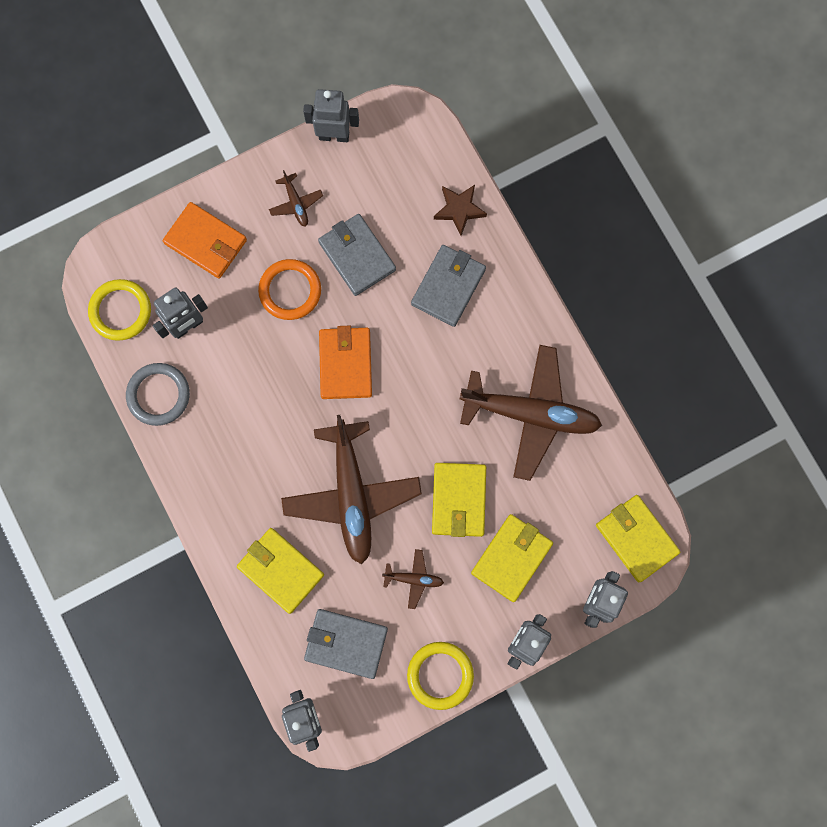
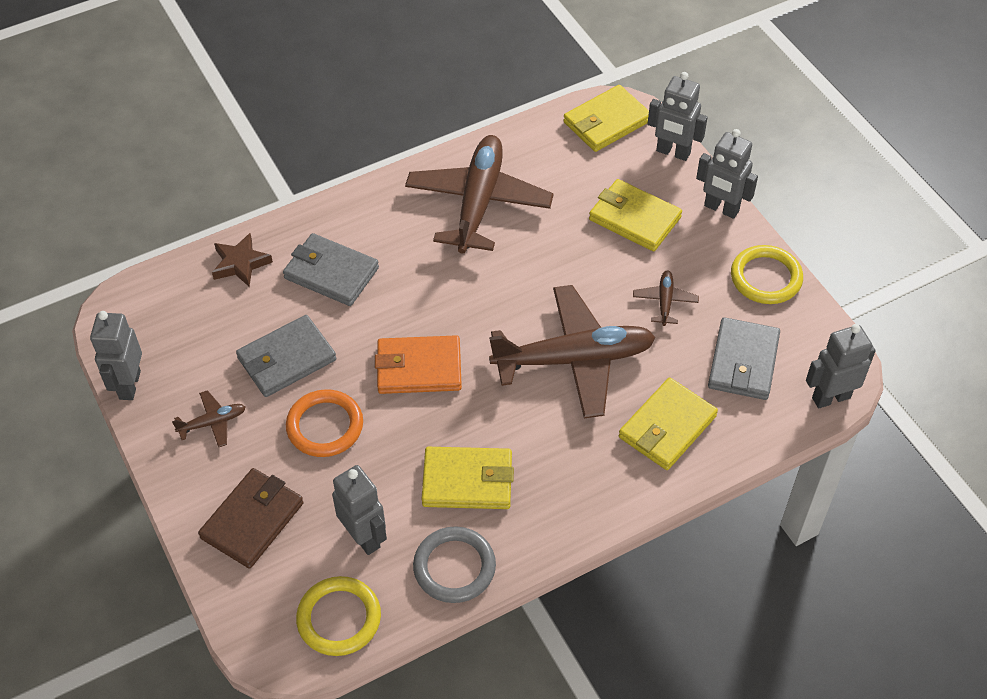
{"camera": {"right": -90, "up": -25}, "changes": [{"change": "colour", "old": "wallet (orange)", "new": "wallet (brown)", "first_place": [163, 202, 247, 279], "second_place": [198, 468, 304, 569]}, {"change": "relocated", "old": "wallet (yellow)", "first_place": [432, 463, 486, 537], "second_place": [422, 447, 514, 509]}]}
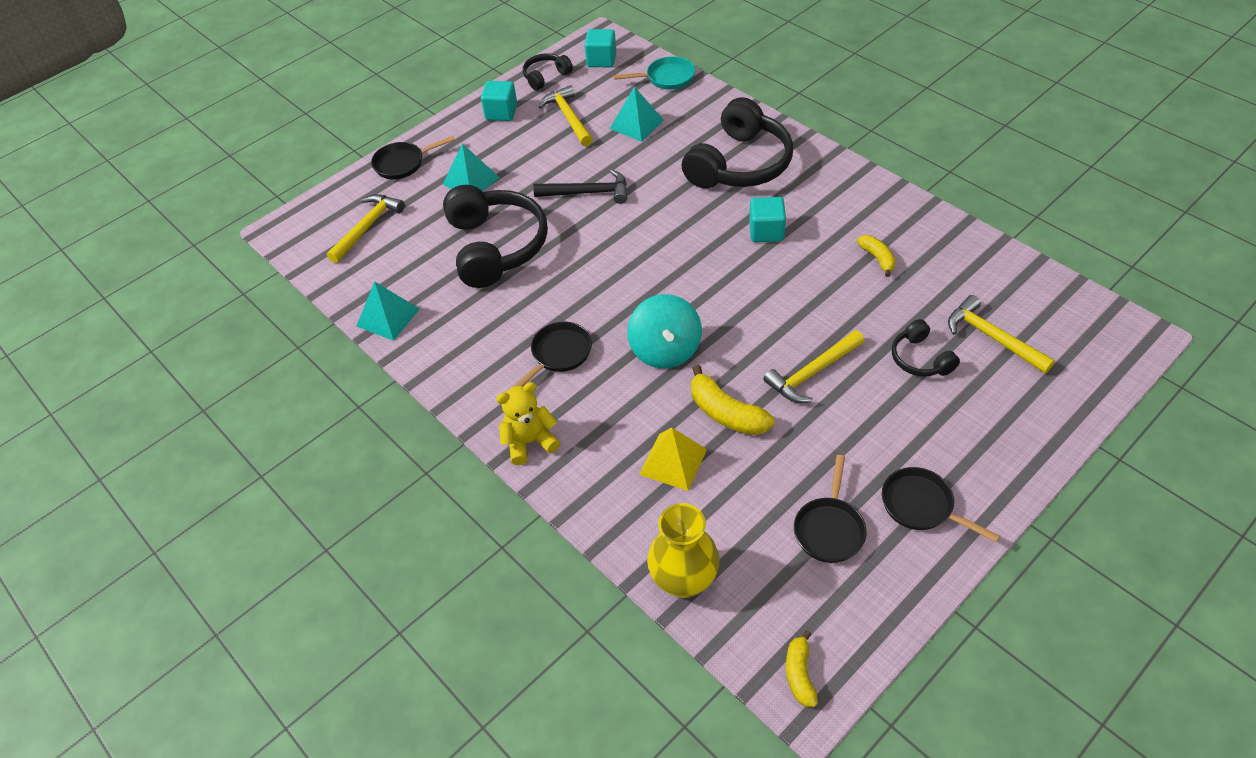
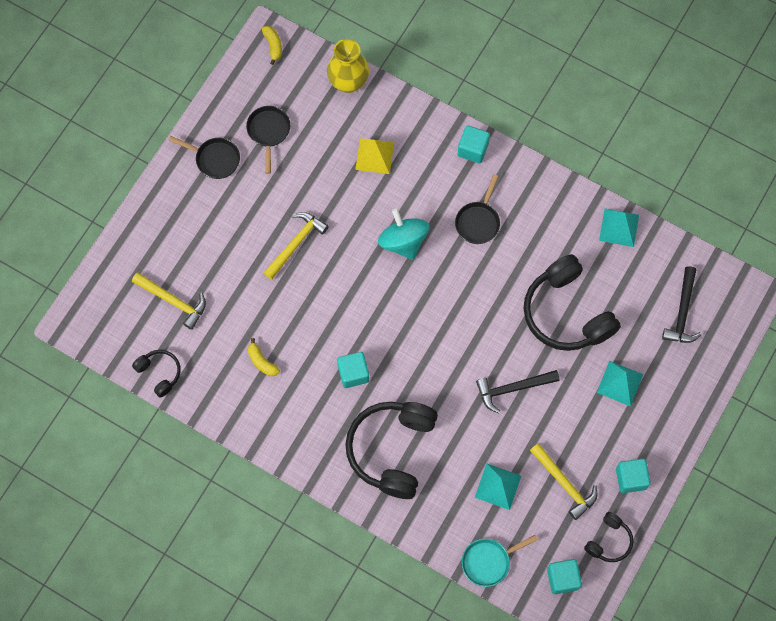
{"camera": {"right": 160, "up": 20}, "changes": [{"change": "missing", "old": "pan (black)", "first_place": [371, 136, 455, 179]}, {"change": "colour", "old": "hammer (yellow)", "new": "hammer (black)", "first_place": [327, 194, 405, 263], "second_place": [662, 266, 702, 343]}, {"change": "relocated", "old": "headphones (black)", "first_place": [892, 319, 960, 377], "second_place": [132, 350, 181, 398]}, {"change": "missing", "old": "banana (yellow)", "first_place": [691, 365, 775, 435]}, {"change": "exchanged", "old": "teddy bear (yellow)", "new": "cube (turquoise)", "first_place": [496, 382, 560, 465], "second_place": [458, 126, 490, 163]}]}
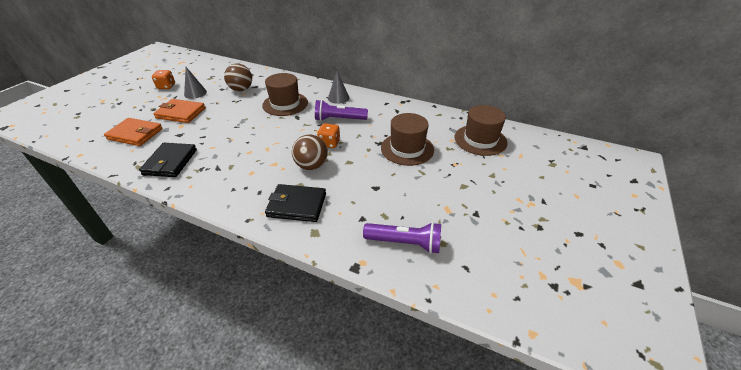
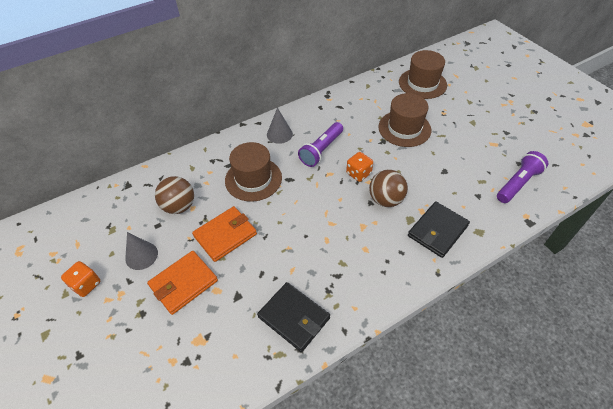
{"camera": {"right": -55, "up": 10}, "changes": [{"change": "relocated", "old": "wallet (orange)", "first_place": [104, 118, 163, 146], "second_place": [192, 206, 257, 262]}]}
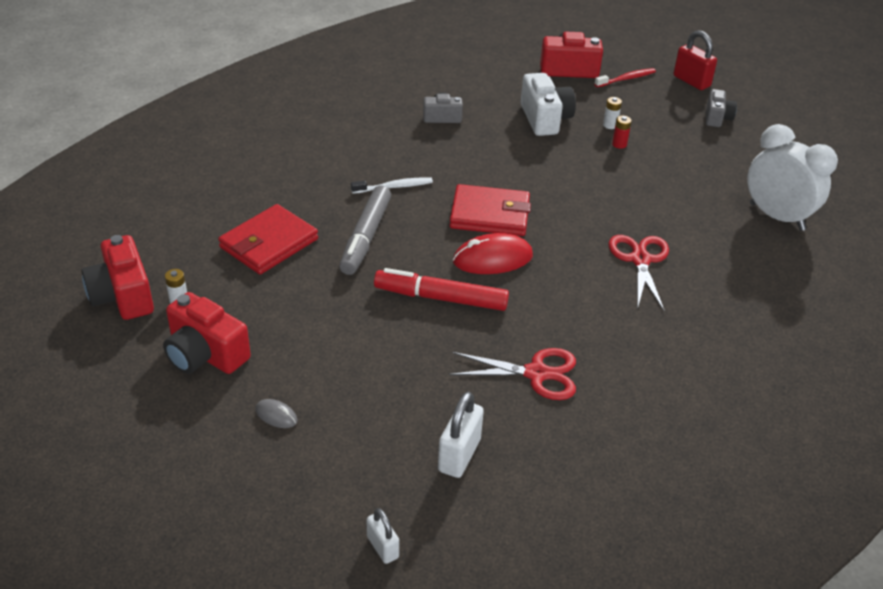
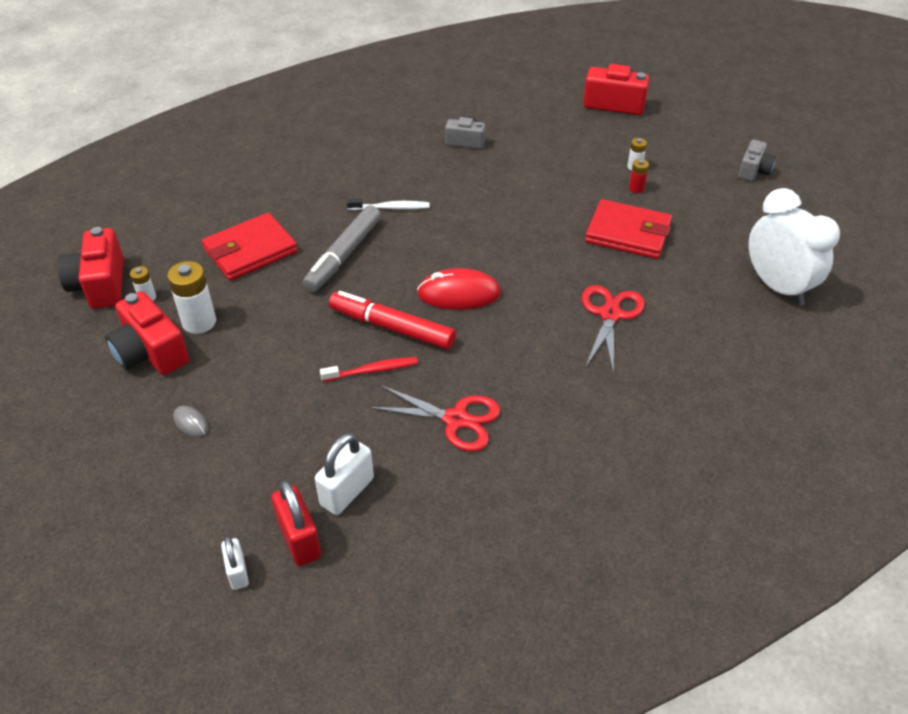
{"camera": {"right": 15, "up": 5}, "changes": [{"change": "relocated", "old": "padlock (red)", "first_place": [674, 30, 717, 90], "second_place": [271, 480, 321, 566]}, {"change": "relocated", "old": "toothbrush (red)", "first_place": [594, 68, 656, 87], "second_place": [320, 357, 418, 382]}, {"change": "missing", "old": "camera (white)", "first_place": [521, 73, 576, 136]}, {"change": "relocated", "old": "wallet (red)", "first_place": [449, 184, 531, 236], "second_place": [585, 199, 672, 259]}, {"change": "appeared", "new": "battery (white)", "second_place": [167, 261, 216, 334]}]}
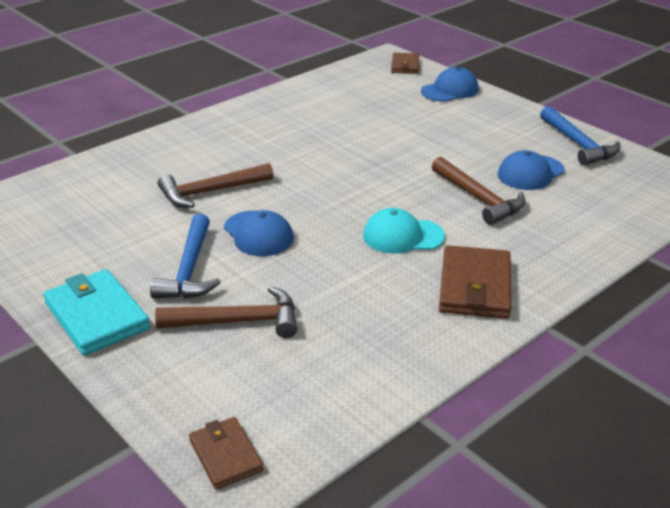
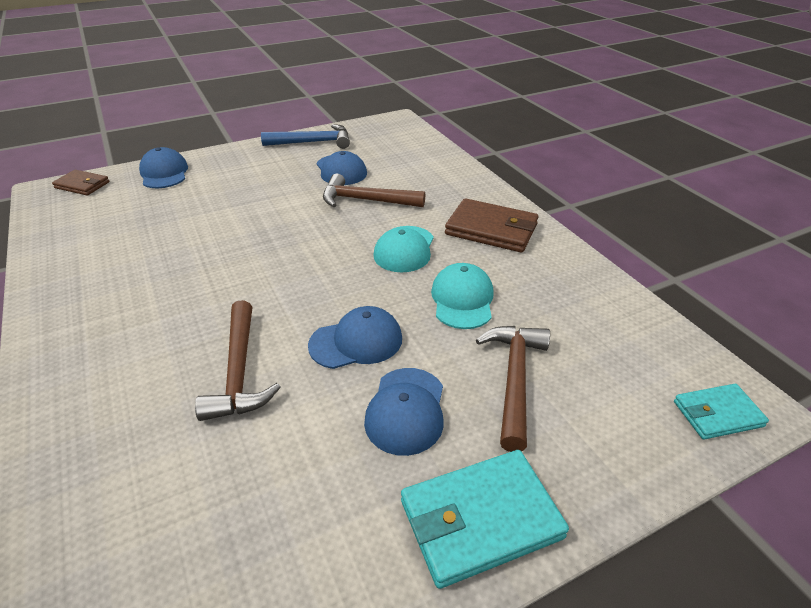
{"camera": {"right": -75, "up": 5}, "changes": [{"change": "spun", "old": "hammer (brown)", "first_place": [432, 157, 526, 225], "second_place": [323, 174, 425, 207], "degrees": -150}, {"change": "exchanged", "old": "hammer (blue)", "new": "cap (blue)", "first_place": [150, 214, 221, 299], "second_place": [364, 368, 444, 456]}, {"change": "colour", "old": "wallet (brown)", "new": "wallet (turquoise)", "first_place": [189, 417, 264, 490], "second_place": [674, 384, 769, 440]}, {"change": "appeared", "new": "cap (turquoise)", "second_place": [431, 263, 494, 329]}]}
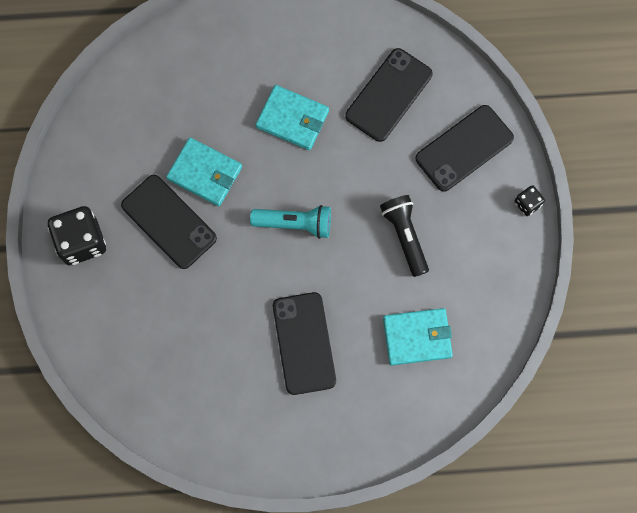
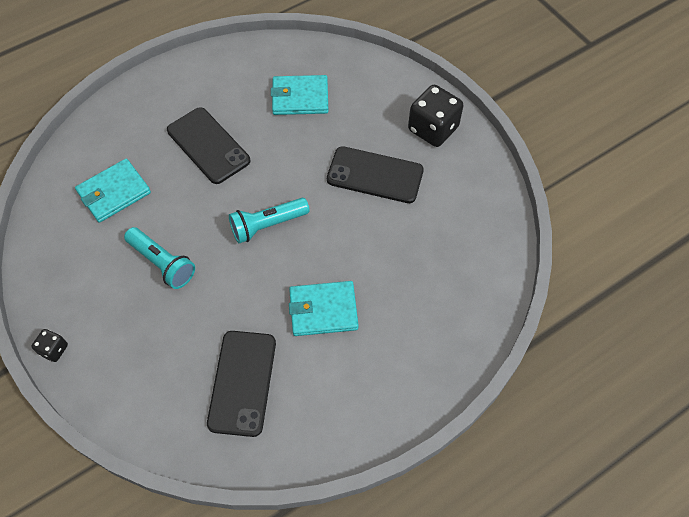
{"camera": {"right": 150, "up": -15}, "changes": [{"change": "missing", "old": "phone (black)", "first_place": [416, 105, 514, 192]}, {"change": "relocated", "old": "wallet (turquoise)", "first_place": [166, 138, 242, 206], "second_place": [271, 75, 328, 115]}, {"change": "colour", "old": "flashlight (black)", "new": "flashlight (turquoise)", "first_place": [380, 195, 429, 277], "second_place": [124, 227, 195, 289]}]}
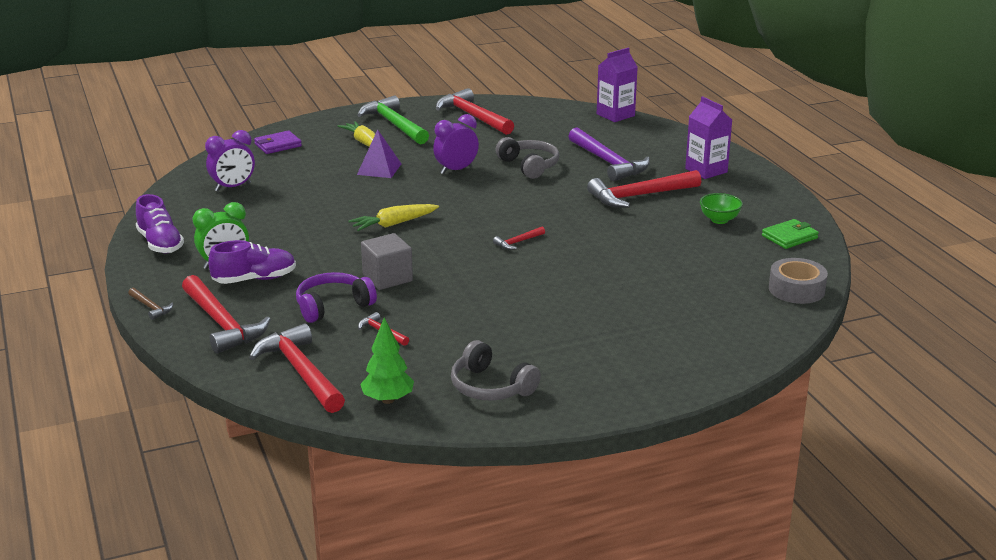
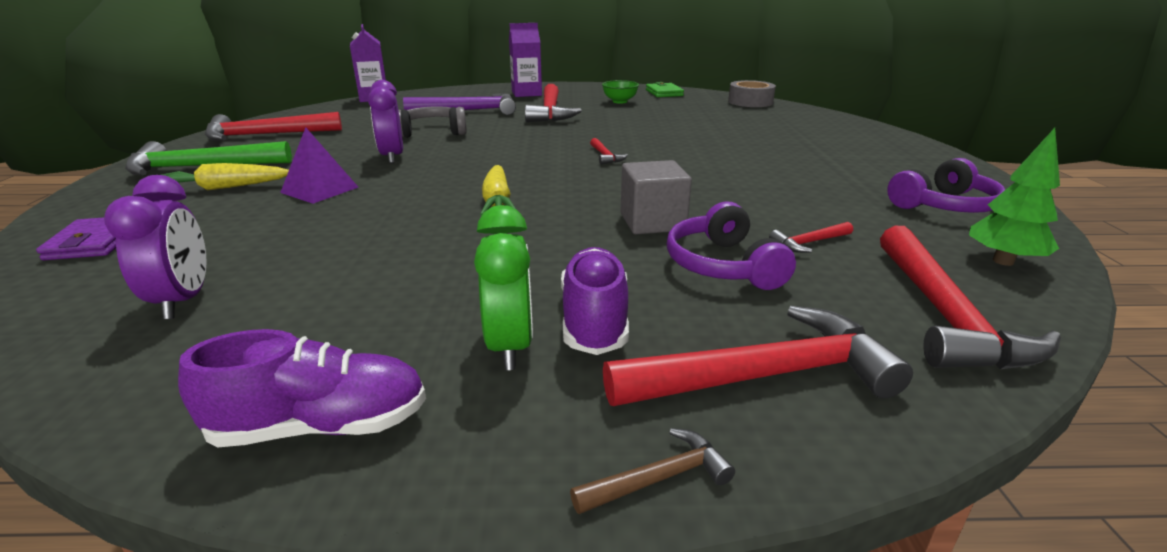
{"camera": {"right": -70, "up": 0}, "changes": [{"change": "spun", "old": "hammer (red)", "first_place": [249, 323, 345, 413], "second_place": [880, 226, 1061, 369], "degrees": -75}, {"change": "colour", "old": "headphones (grey)", "new": "headphones (purple)", "first_place": [451, 340, 541, 401], "second_place": [887, 158, 1005, 213]}]}
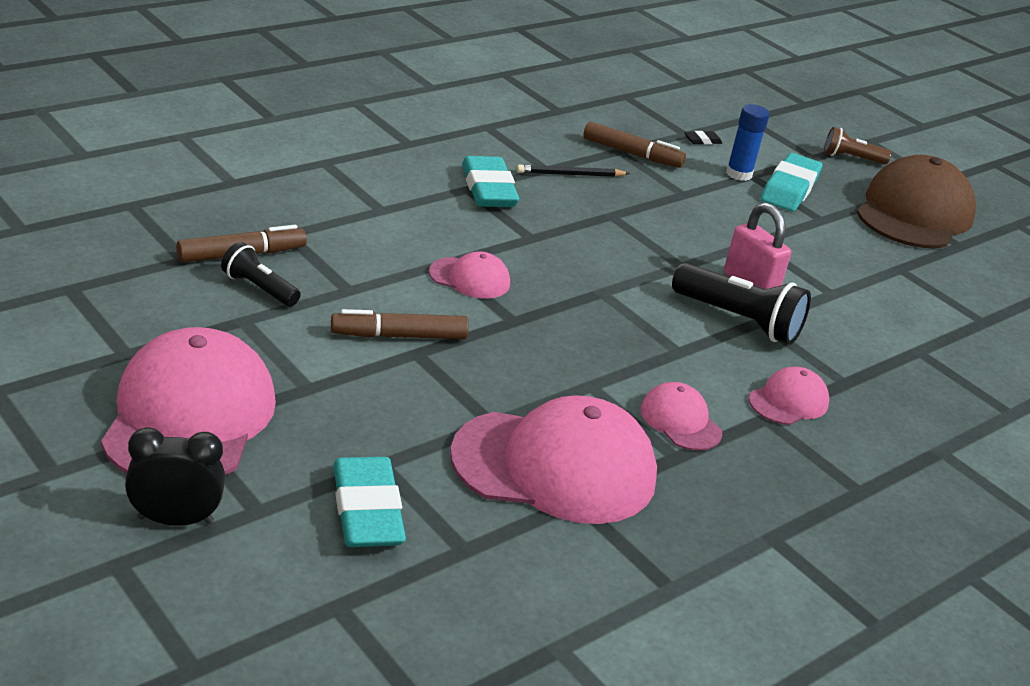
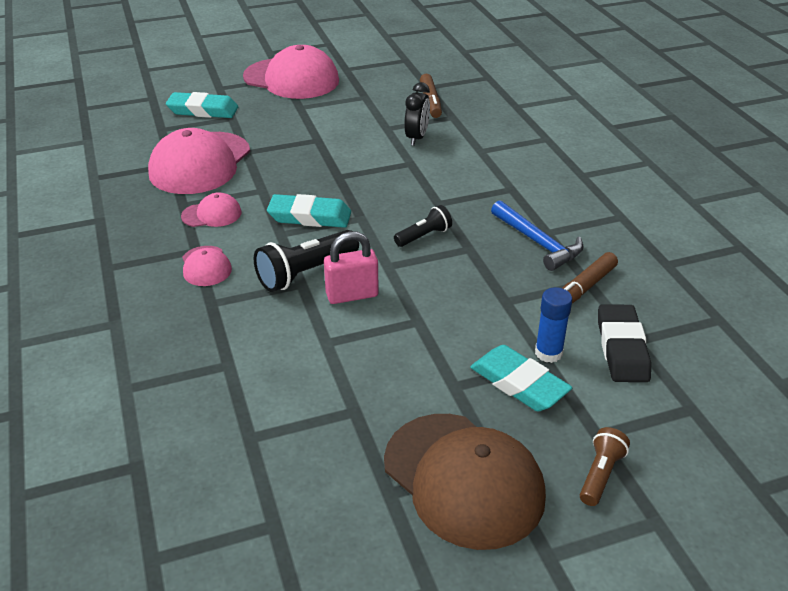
{"camera": {"right": 115, "up": 5}, "changes": [{"change": "size", "old": "eraser (black)", "first_place": [684, 131, 722, 145], "second_place": [598, 304, 651, 382], "factor": 2.32}, {"change": "relocated", "old": "eraser (turquoise)", "first_place": [462, 156, 519, 207], "second_place": [267, 194, 351, 228]}, {"change": "exchanged", "old": "pencil (black)", "new": "hammer (blue)", "first_place": [517, 164, 630, 177], "second_place": [491, 200, 583, 271]}, {"change": "relocated", "old": "flashlight (black)", "first_place": [221, 242, 301, 307], "second_place": [394, 205, 452, 247]}, {"change": "missing", "old": "cap (pink)", "first_place": [429, 251, 510, 299]}, {"change": "missing", "old": "marker (brown)", "first_place": [331, 309, 468, 339]}, {"change": "relocated", "old": "clock (black)", "first_place": [125, 427, 225, 526], "second_place": [404, 82, 430, 146]}]}
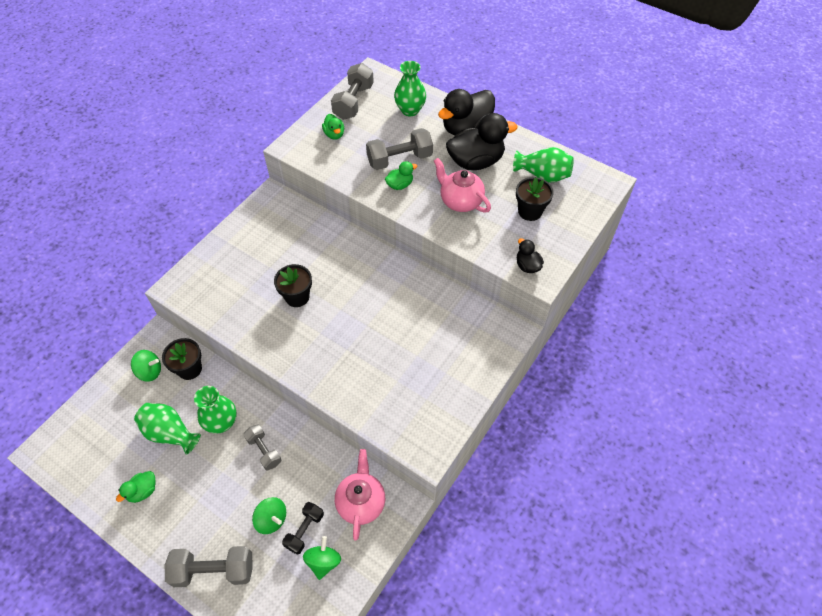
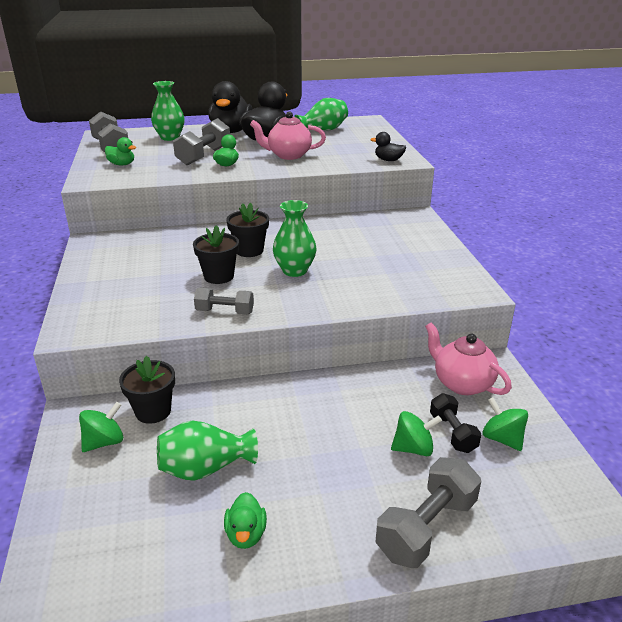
{"camera": {"right": -45, "up": -25}, "changes": [{"change": "relocated", "old": "flower pot (black)", "first_place": [516, 177, 554, 221], "second_place": [226, 202, 269, 257]}, {"change": "relocated", "old": "vase (green)", "first_place": [194, 386, 236, 434], "second_place": [273, 200, 316, 277]}, {"change": "relocated", "old": "dumbbell (grey)", "first_place": [244, 424, 281, 471], "second_place": [194, 288, 254, 315]}]}
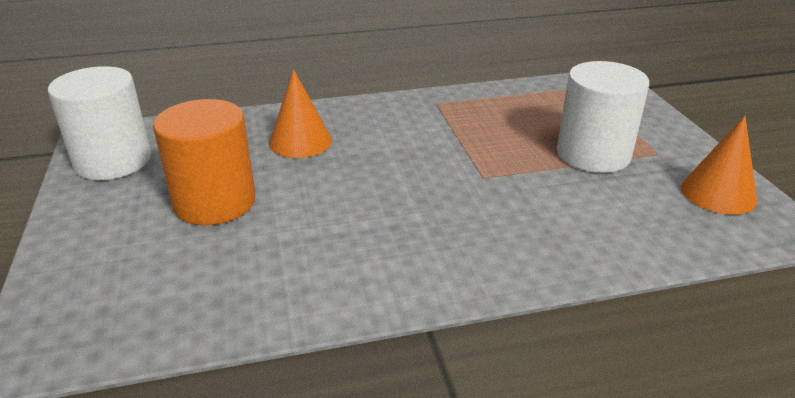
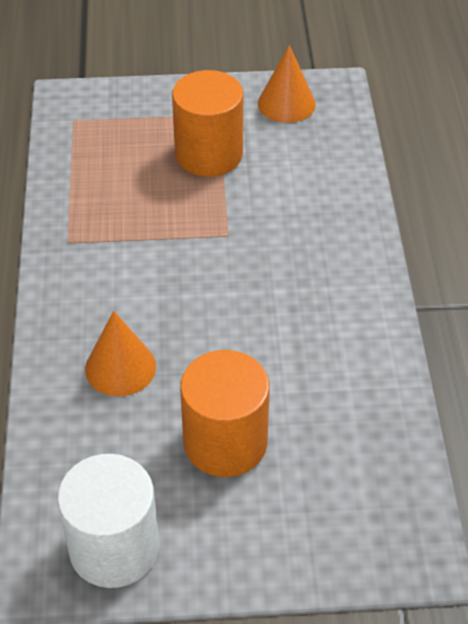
{"camera": {"right": -80, "up": 15}, "changes": [{"change": "colour", "old": "cylinder (white)", "new": "cylinder (orange)", "first_place": [557, 61, 649, 173], "second_place": [172, 70, 243, 177]}]}
